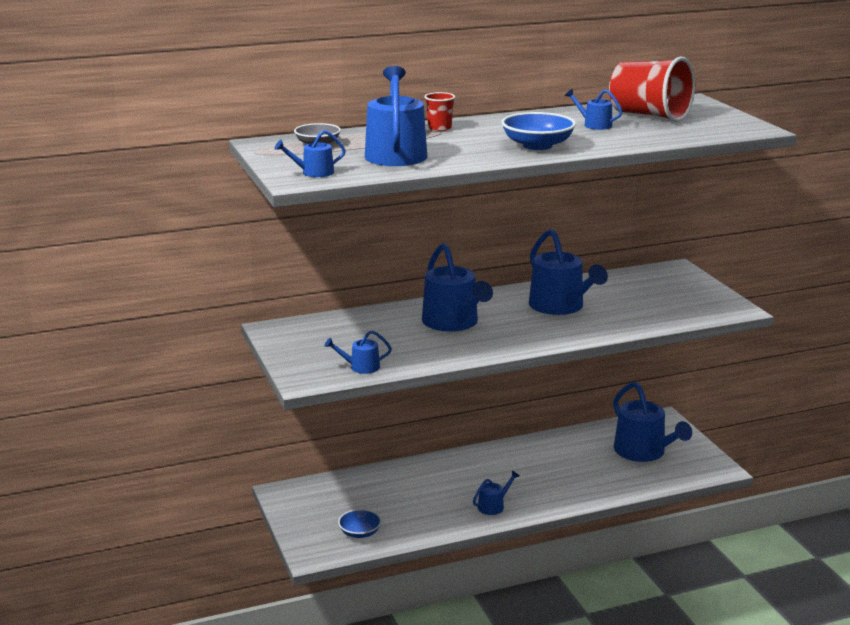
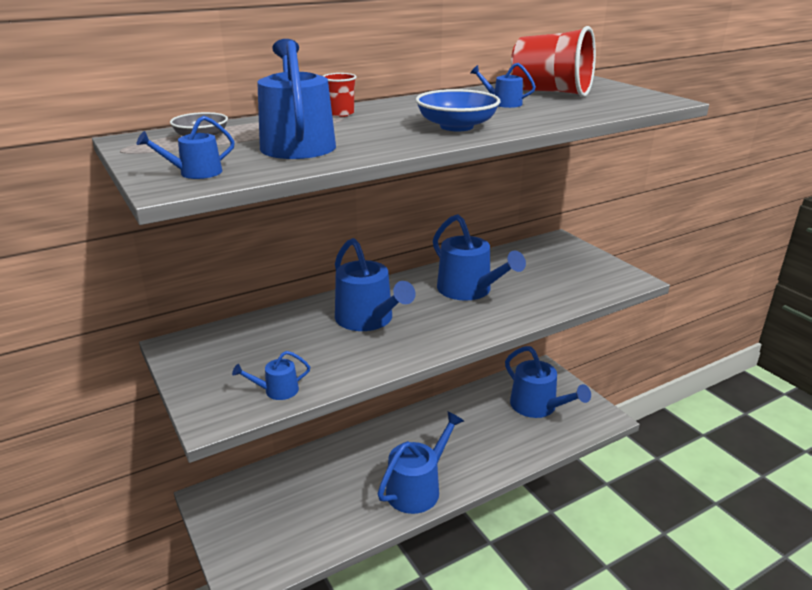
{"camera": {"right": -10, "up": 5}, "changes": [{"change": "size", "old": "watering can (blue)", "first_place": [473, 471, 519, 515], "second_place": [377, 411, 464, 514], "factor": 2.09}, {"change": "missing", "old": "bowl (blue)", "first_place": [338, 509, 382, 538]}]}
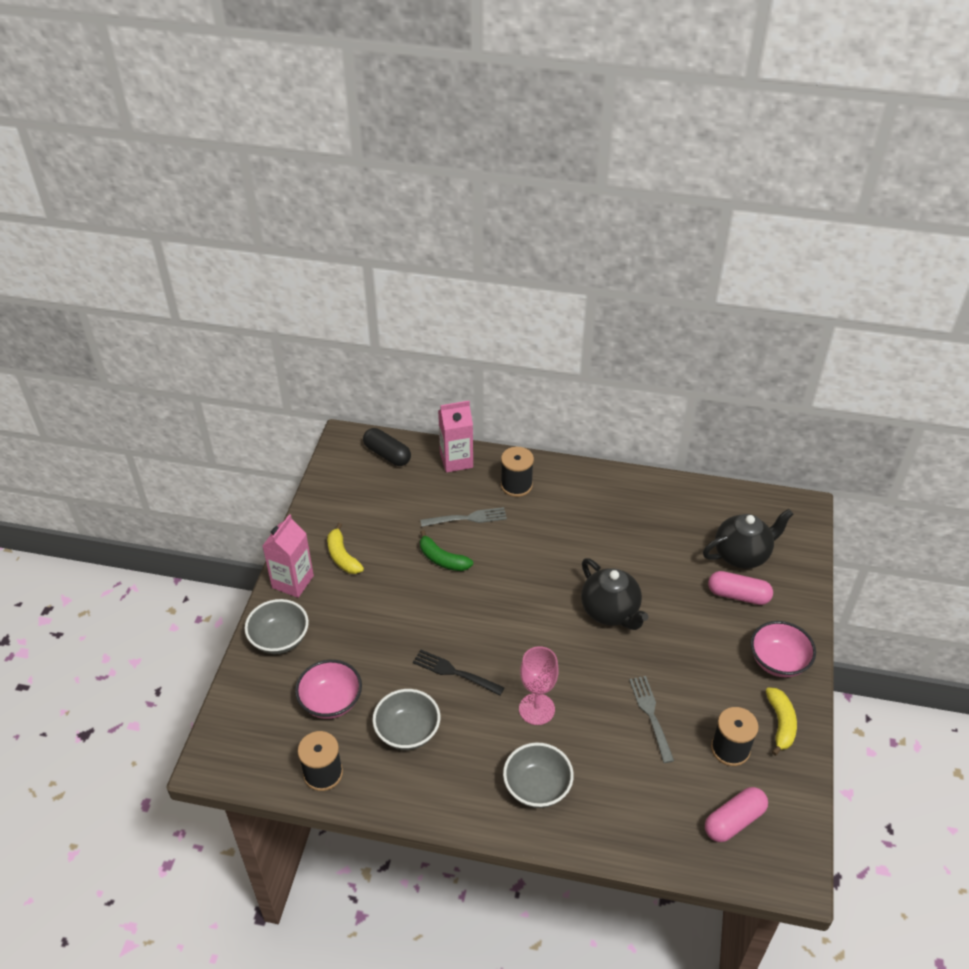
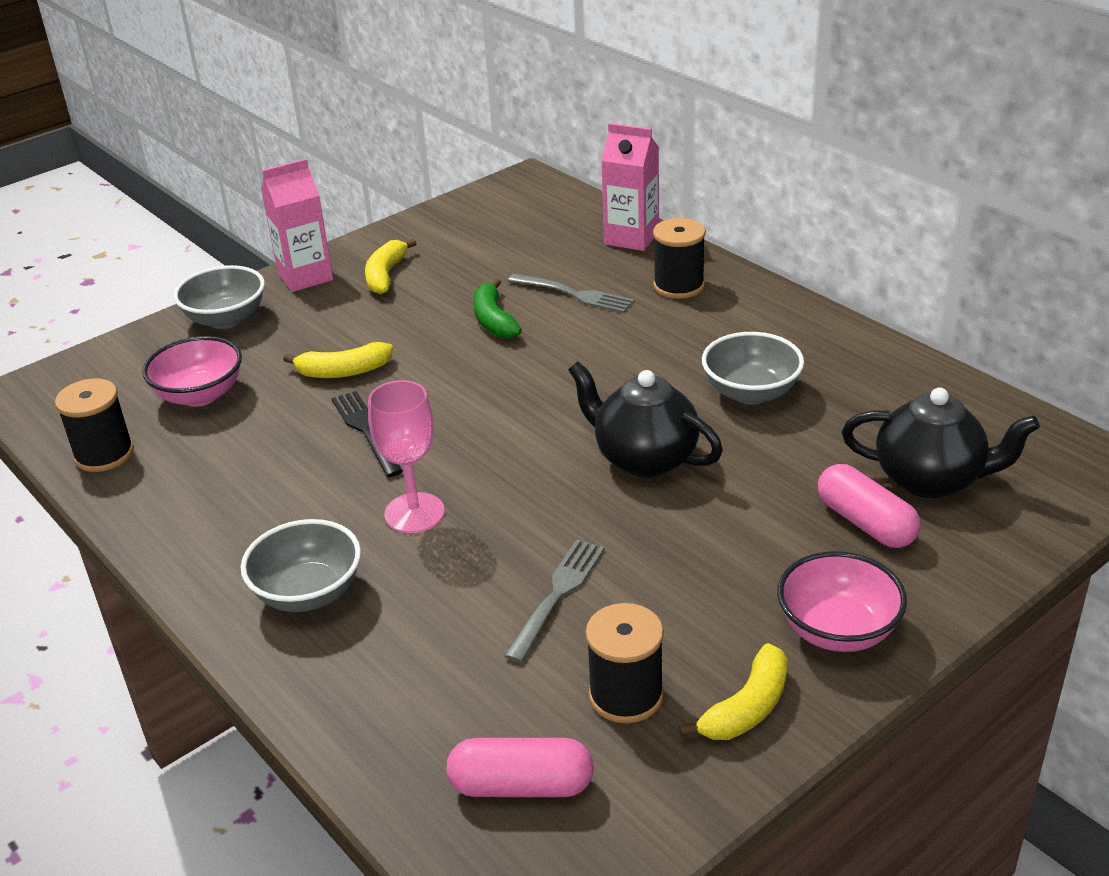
{"camera": {"right": 40, "up": -10}, "changes": [{"change": "missing", "old": "capsule (black)", "first_place": [363, 428, 411, 466]}, {"change": "spun", "old": "teapot (black)", "first_place": [581, 558, 649, 630], "second_place": [568, 361, 723, 477], "degrees": 120}, {"change": "relocated", "old": "bowl (grey)", "first_place": [373, 689, 440, 750], "second_place": [702, 332, 804, 404]}, {"change": "appeared", "new": "banana (yellow)", "second_place": [283, 342, 393, 378]}]}
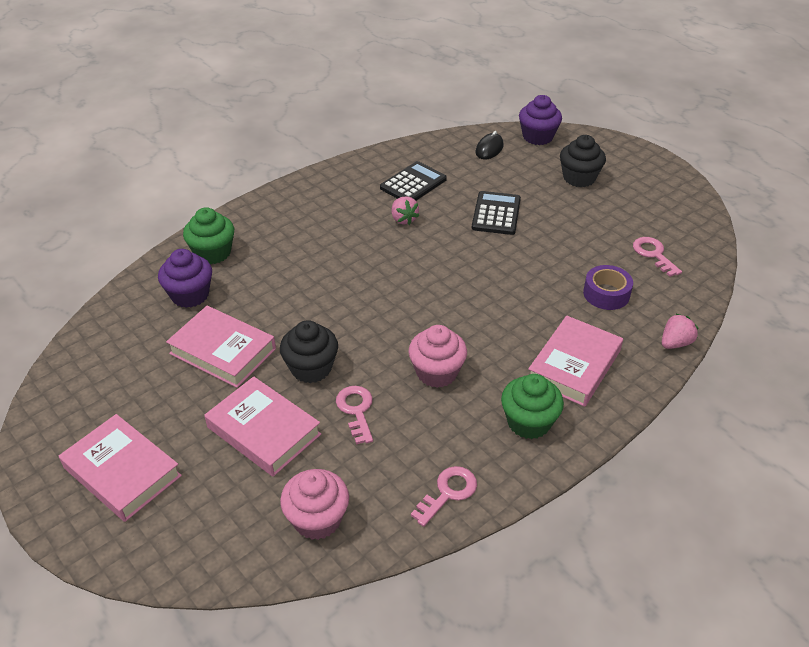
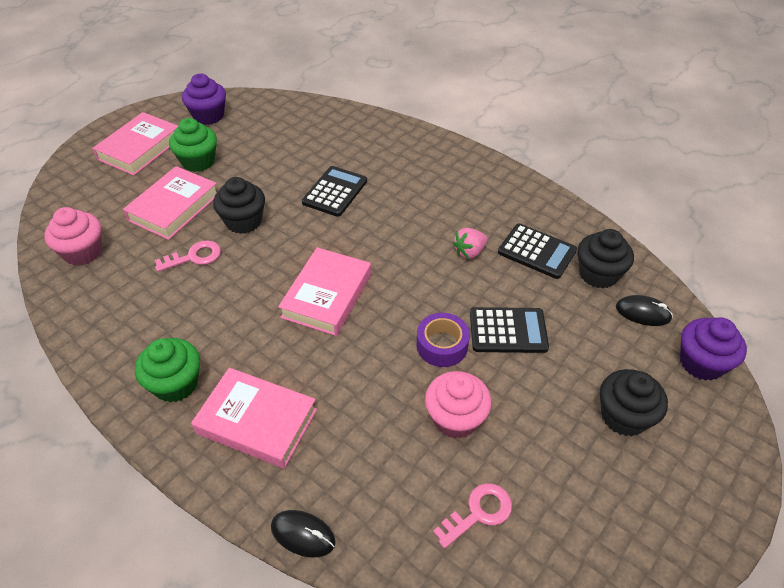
{"camera": {"right": 80, "up": 5}, "changes": [{"change": "relocated", "old": "cupcake (green)", "first_place": [183, 207, 234, 264], "second_place": [169, 118, 217, 172]}, {"change": "relocated", "old": "cupcake (purple)", "first_place": [158, 249, 212, 308], "second_place": [182, 73, 226, 125]}, {"change": "relocated", "old": "tape (purple)", "first_place": [583, 265, 633, 310], "second_place": [416, 313, 470, 367]}, {"change": "relocated", "old": "book (pink)", "first_place": [166, 306, 276, 388], "second_place": [278, 247, 371, 336]}, {"change": "exchanged", "old": "strawberry (pink)", "new": "mouse (black)", "first_place": [662, 314, 699, 349], "second_place": [271, 510, 336, 557]}, {"change": "relocated", "old": "cupcake (pink)", "first_place": [408, 325, 467, 388], "second_place": [425, 371, 491, 439]}, {"change": "missing", "old": "key (pink)", "first_place": [411, 466, 477, 527]}, {"change": "appeared", "new": "calculator (black)", "second_place": [302, 166, 367, 217]}, {"change": "appeared", "new": "cupcake (black)", "second_place": [577, 229, 634, 289]}]}
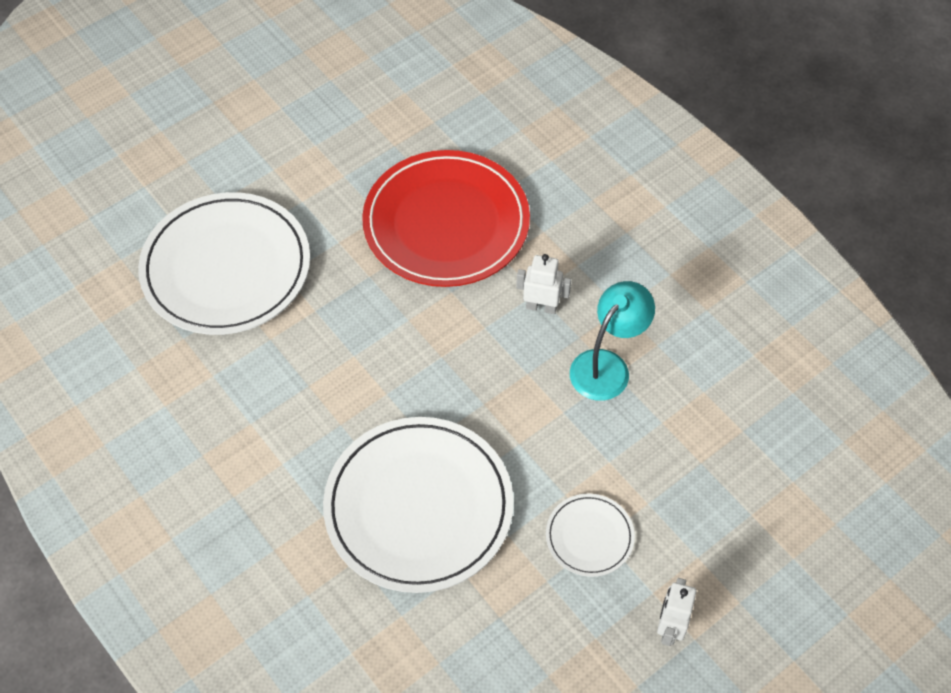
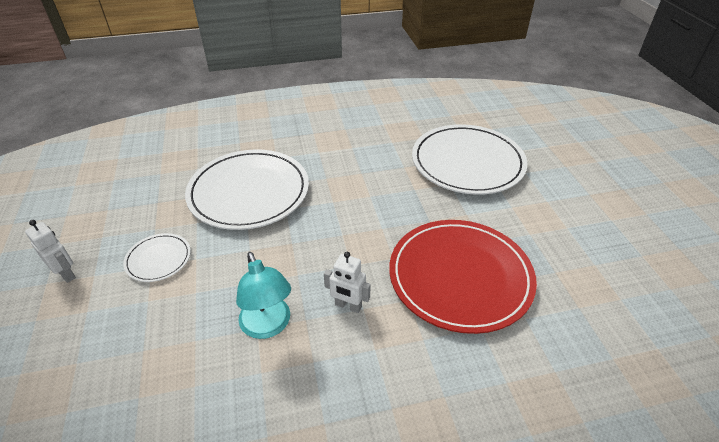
{"camera": {"right": 115, "up": -15}, "changes": [{"change": "spun", "old": "robot (white)", "first_place": [516, 254, 571, 314], "second_place": [324, 252, 371, 313], "degrees": 75}]}
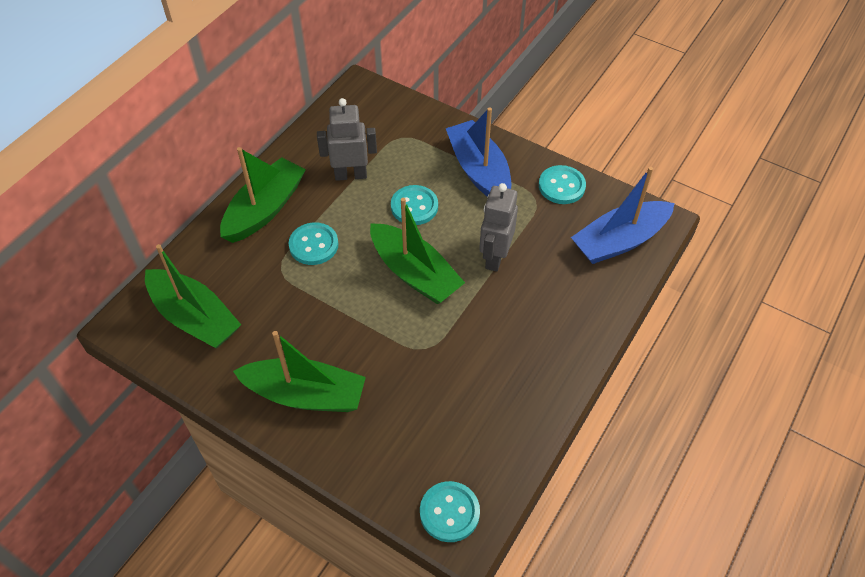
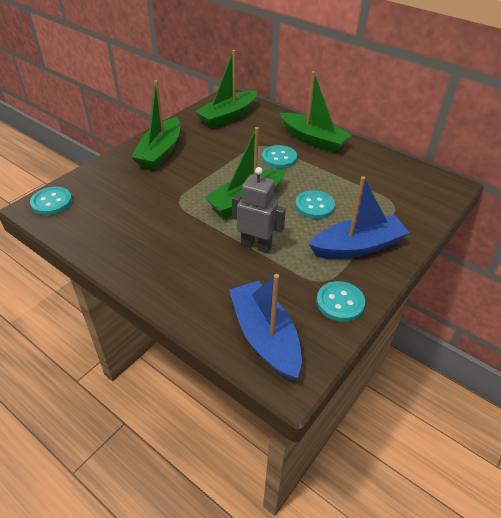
{"camera": {"right": 95, "up": -10}, "changes": [{"change": "missing", "old": "robot (grey)", "first_place": [317, 98, 377, 181]}]}
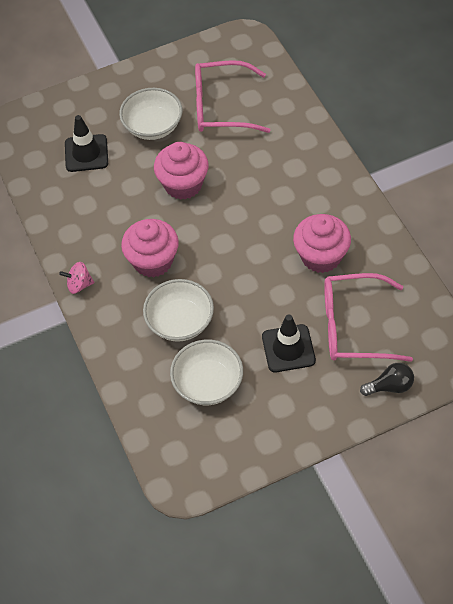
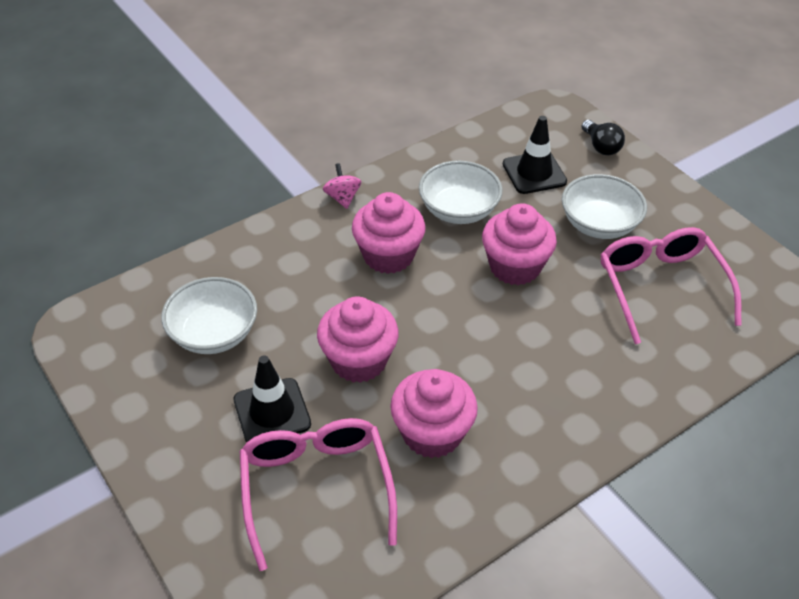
{"camera": {"right": 75, "up": -10}, "changes": [{"change": "relocated", "old": "bowl (white)", "first_place": [143, 279, 214, 342], "second_place": [419, 161, 502, 224]}, {"change": "relocated", "old": "light bulb (black)", "first_place": [360, 363, 414, 396], "second_place": [582, 120, 625, 155]}, {"change": "appeared", "new": "cupcake (pink)", "second_place": [317, 297, 399, 383]}]}
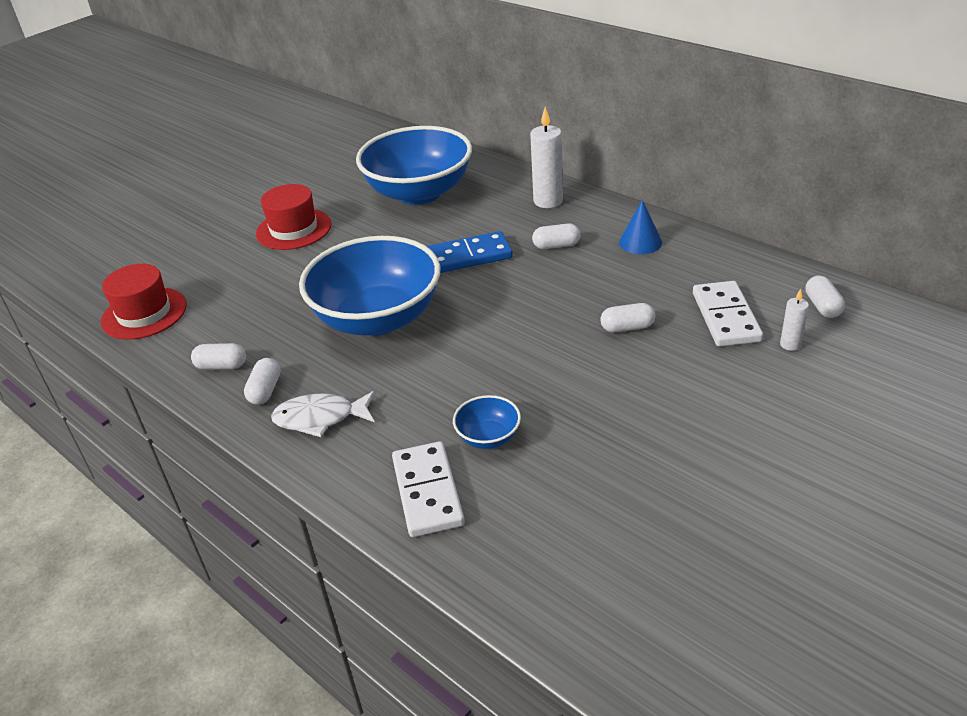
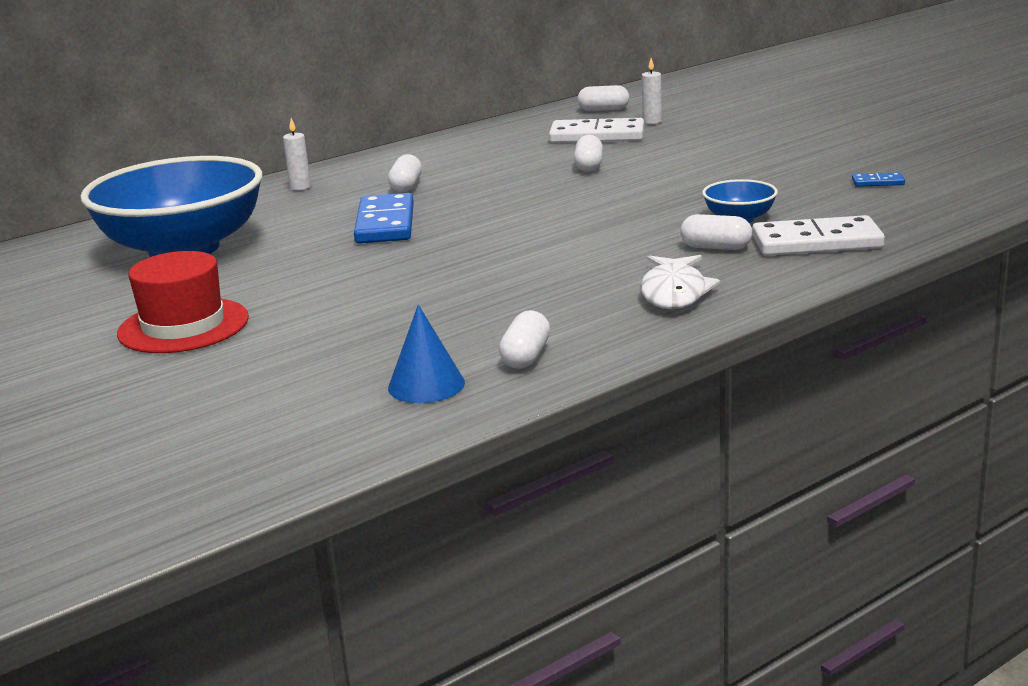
{"camera": {"right": -80, "up": -15}, "changes": [{"change": "size", "old": "candle (white)", "first_place": [530, 107, 563, 208], "second_place": [283, 118, 311, 190], "factor": 0.54}, {"change": "relocated", "old": "cone (blue)", "first_place": [619, 200, 662, 254], "second_place": [388, 305, 465, 403]}, {"change": "missing", "old": "bowl (blue)", "first_place": [299, 236, 440, 336]}, {"change": "missing", "old": "hat (red)", "first_place": [101, 264, 187, 340]}, {"change": "relocated", "old": "capsule (white)", "first_place": [244, 358, 280, 405], "second_place": [680, 214, 752, 250]}, {"change": "appeared", "new": "domino (blue)", "second_place": [852, 172, 905, 187]}]}
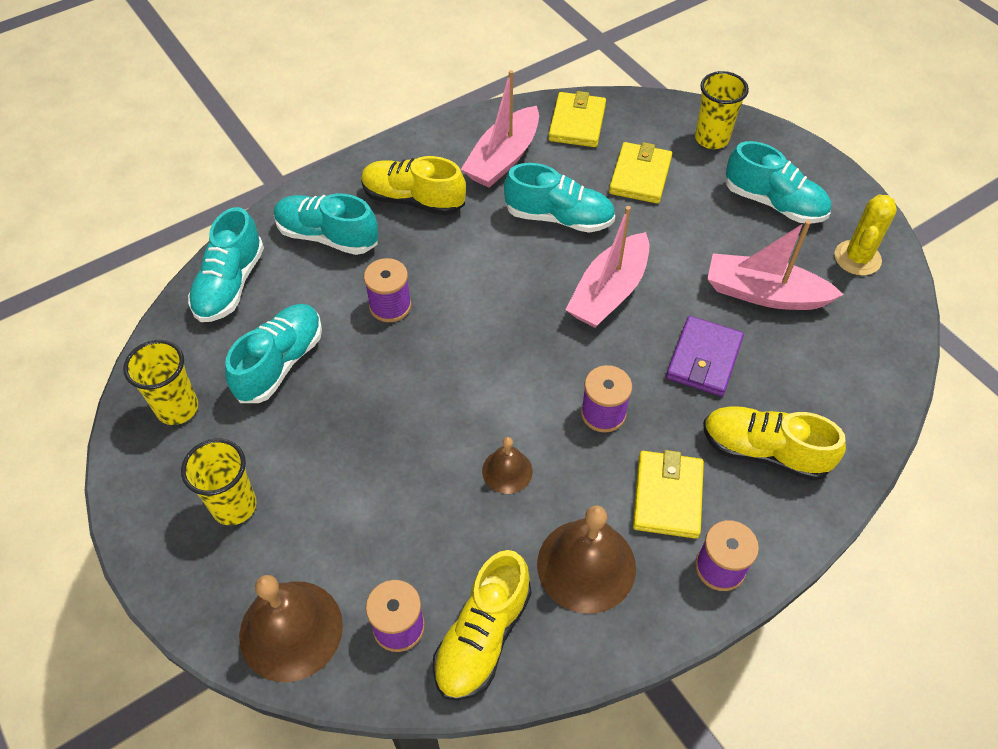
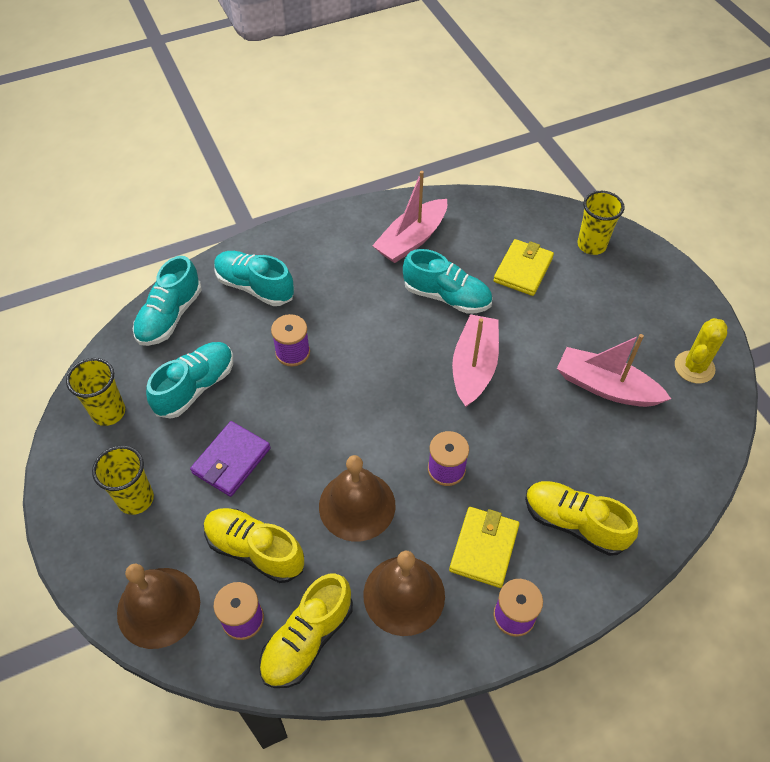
{"camera": {"right": 10, "up": 0}, "changes": [{"change": "missing", "old": "wallet (yellow)", "first_place": [548, 91, 606, 147]}, {"change": "missing", "old": "shoe (turquoise)", "first_place": [726, 141, 831, 224]}, {"change": "relocated", "old": "shoe (yellow)", "first_place": [361, 156, 466, 216], "second_place": [204, 508, 304, 583]}, {"change": "spun", "old": "boat (pink)", "first_place": [565, 206, 649, 328], "second_place": [452, 314, 499, 407], "degrees": 150}, {"change": "relocated", "old": "wallet (purple)", "first_place": [666, 316, 744, 396], "second_place": [190, 421, 271, 497]}, {"change": "size", "old": "bell (brown)", "first_place": [482, 437, 533, 494], "second_place": [319, 455, 395, 542], "factor": 1.84}]}
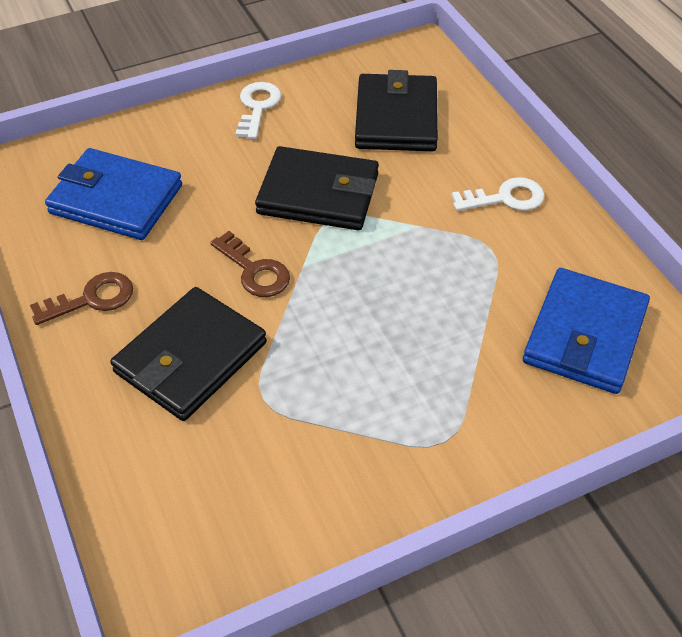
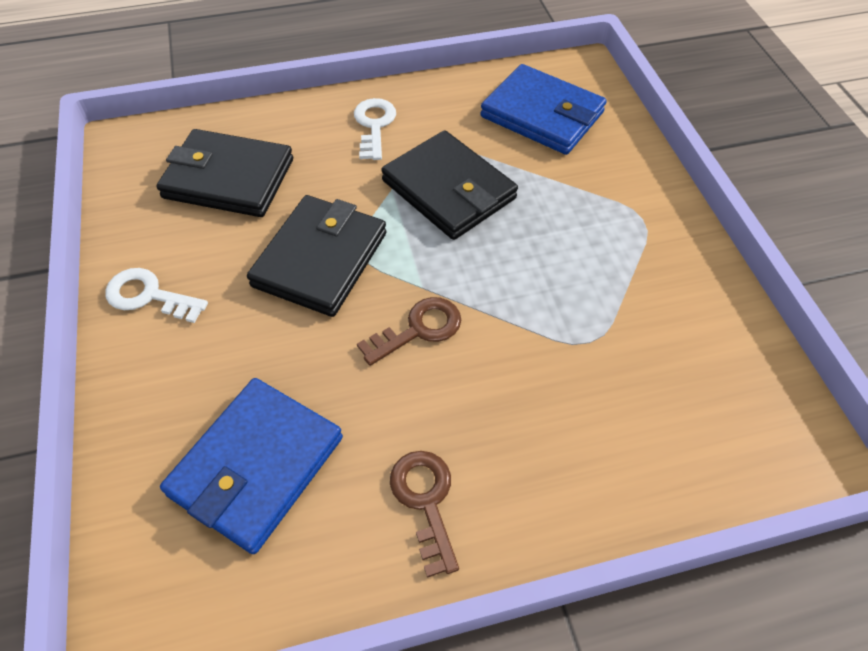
{"camera": {"right": -80, "up": 5}, "changes": [{"change": "relocated", "old": "wallet (black)", "first_place": [110, 287, 267, 421], "second_place": [381, 130, 518, 240]}]}
